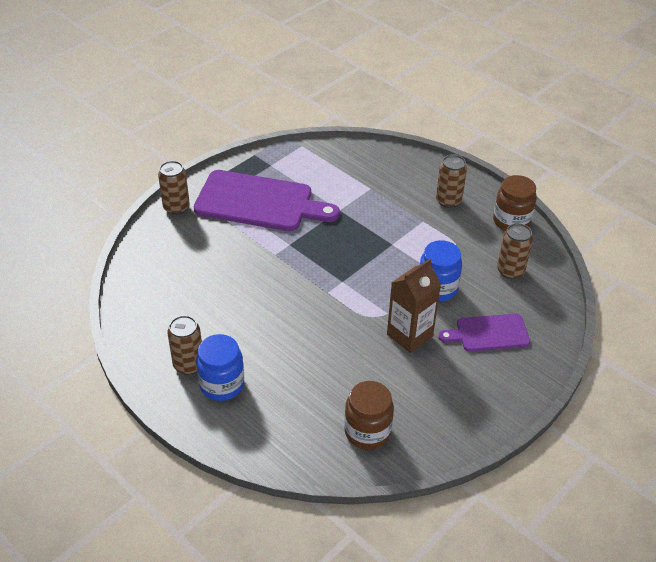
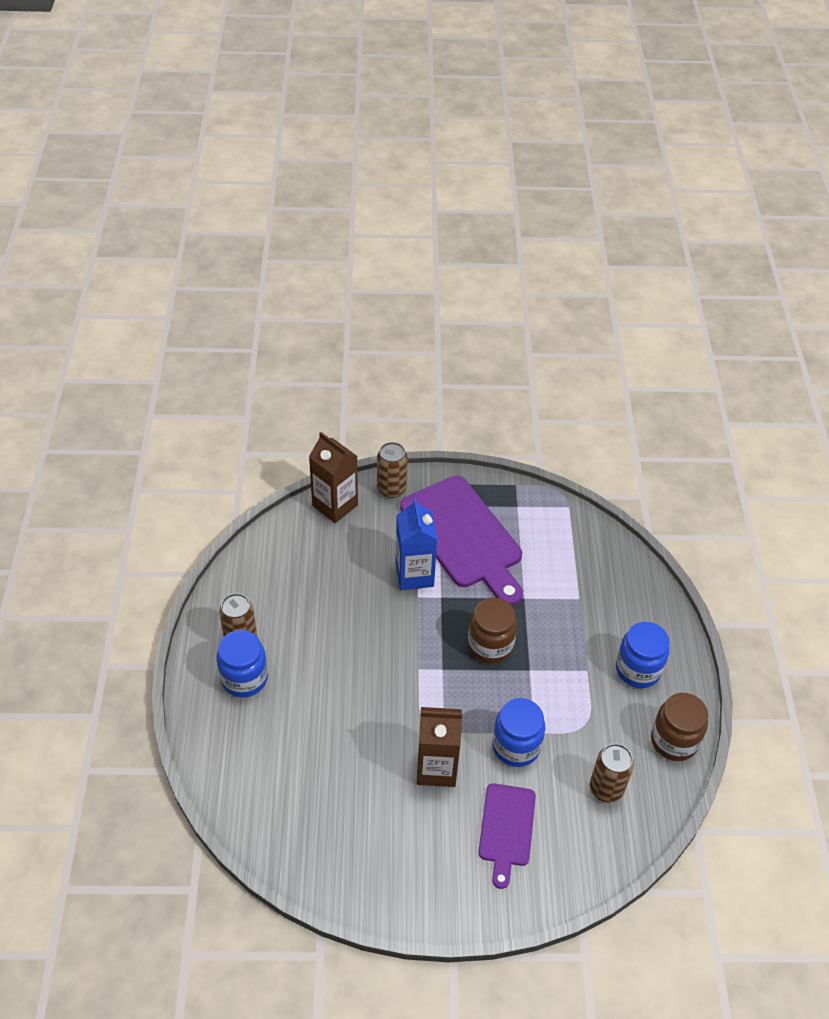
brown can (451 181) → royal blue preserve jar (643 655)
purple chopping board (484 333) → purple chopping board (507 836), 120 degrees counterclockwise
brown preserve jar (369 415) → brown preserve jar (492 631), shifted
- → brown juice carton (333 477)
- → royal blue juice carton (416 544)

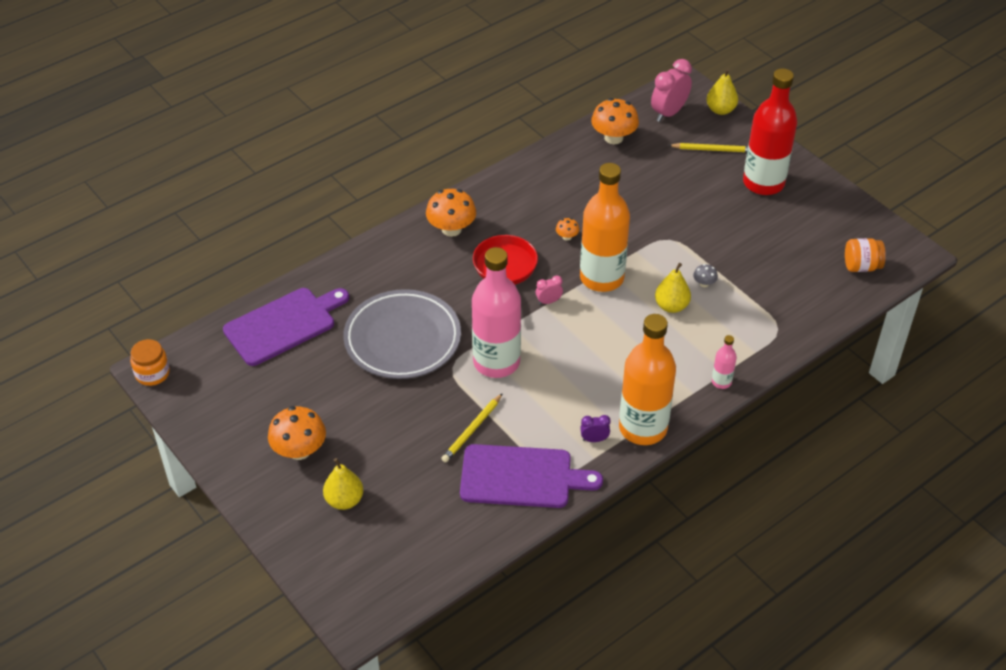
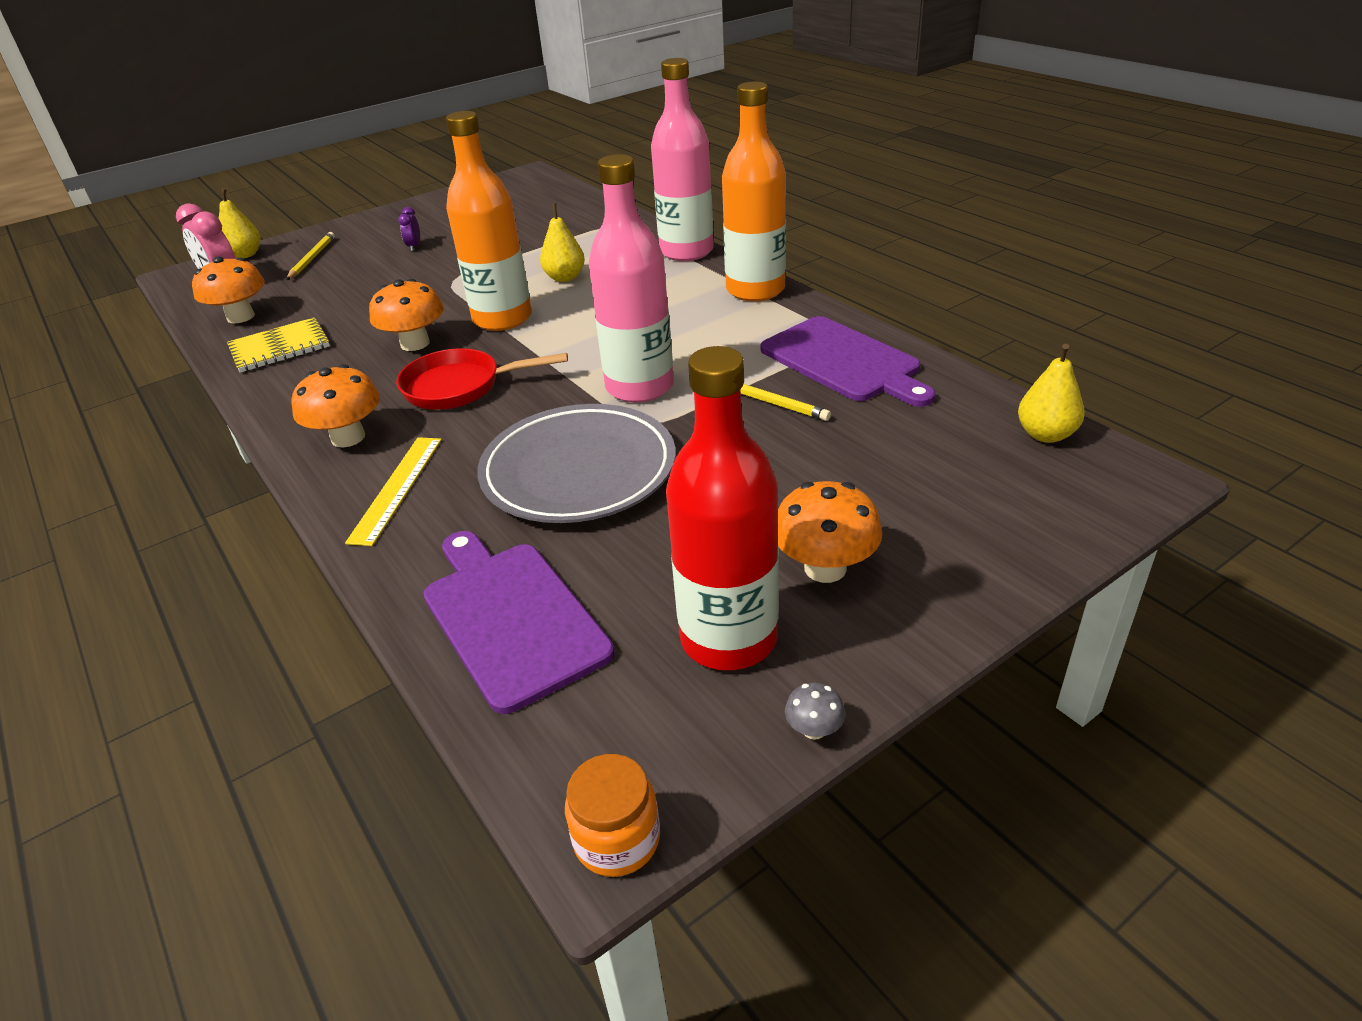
crimson bottle (770 131) → crimson bottle (722 508), shifted
bright orange mushroom (568 229) → bright orange mushroom (406 315), x2.12
bright orange preserve jar (865 255) → -
grey mushroom (705 275) → grey mushroom (815 711), shifted
rose-pink clock (549 290) → -
rose-pink bottle (724 362) → rose-pink bottle (682 159), x2.34
purple clock (595 428) → purple clock (409 229), shifted
purple chopping board (531 476) → purple chopping board (848 361), 135 degrees clockwise
yellow pear fruit (343 484) → yellow pear fruit (1051 393), shifted
- → yellow notebook (278 345)
- → yellow straightedge (393 491)

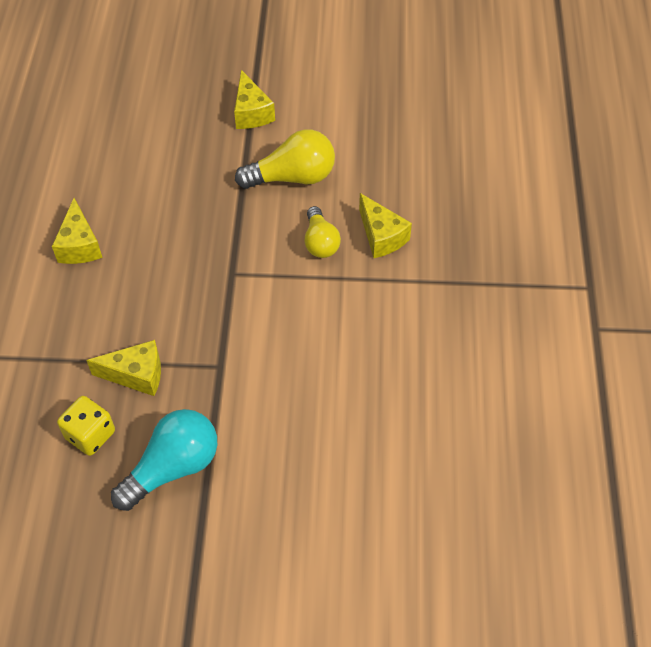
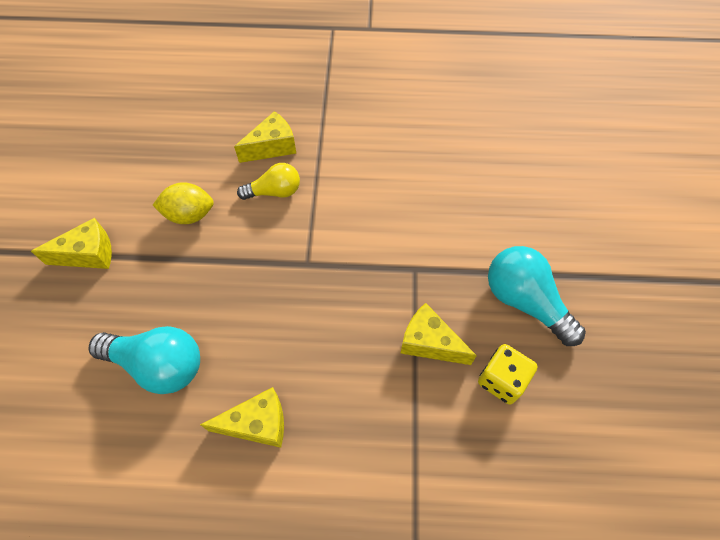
yellow light bulb (285 159) → yellow lemon (183 203)
yellow cheese wedge (123 368) → yellow cheese wedge (439 334), 60 degrees counterclockwise
- → aqua light bulb (144 360)

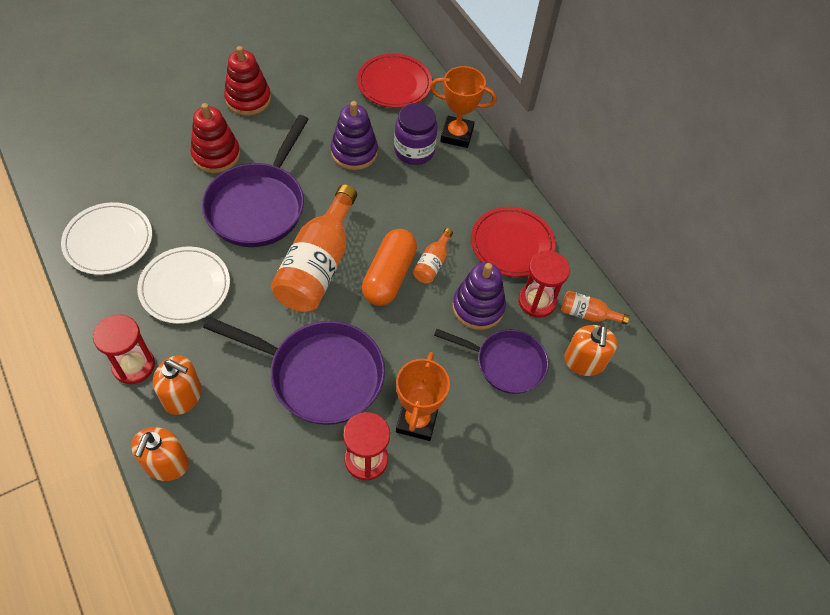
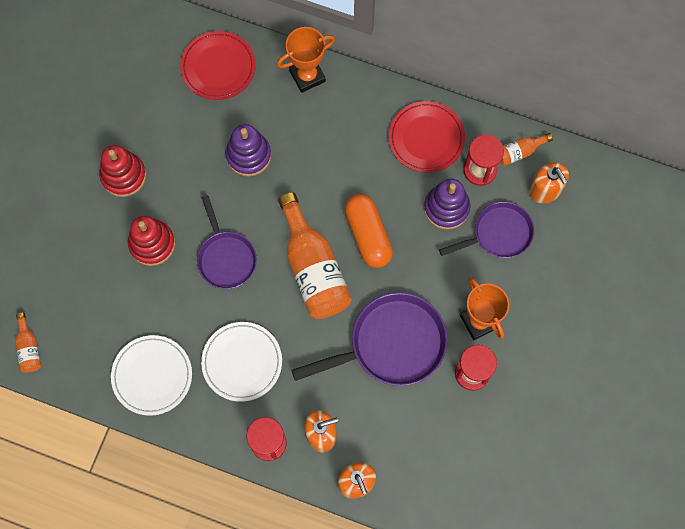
purple preserve jar (416 134) → -
purple skillet (255 181) → purple skillet (227 242), x0.64
bright orange bottle (433 255) → bright orange bottle (28 343), shifted

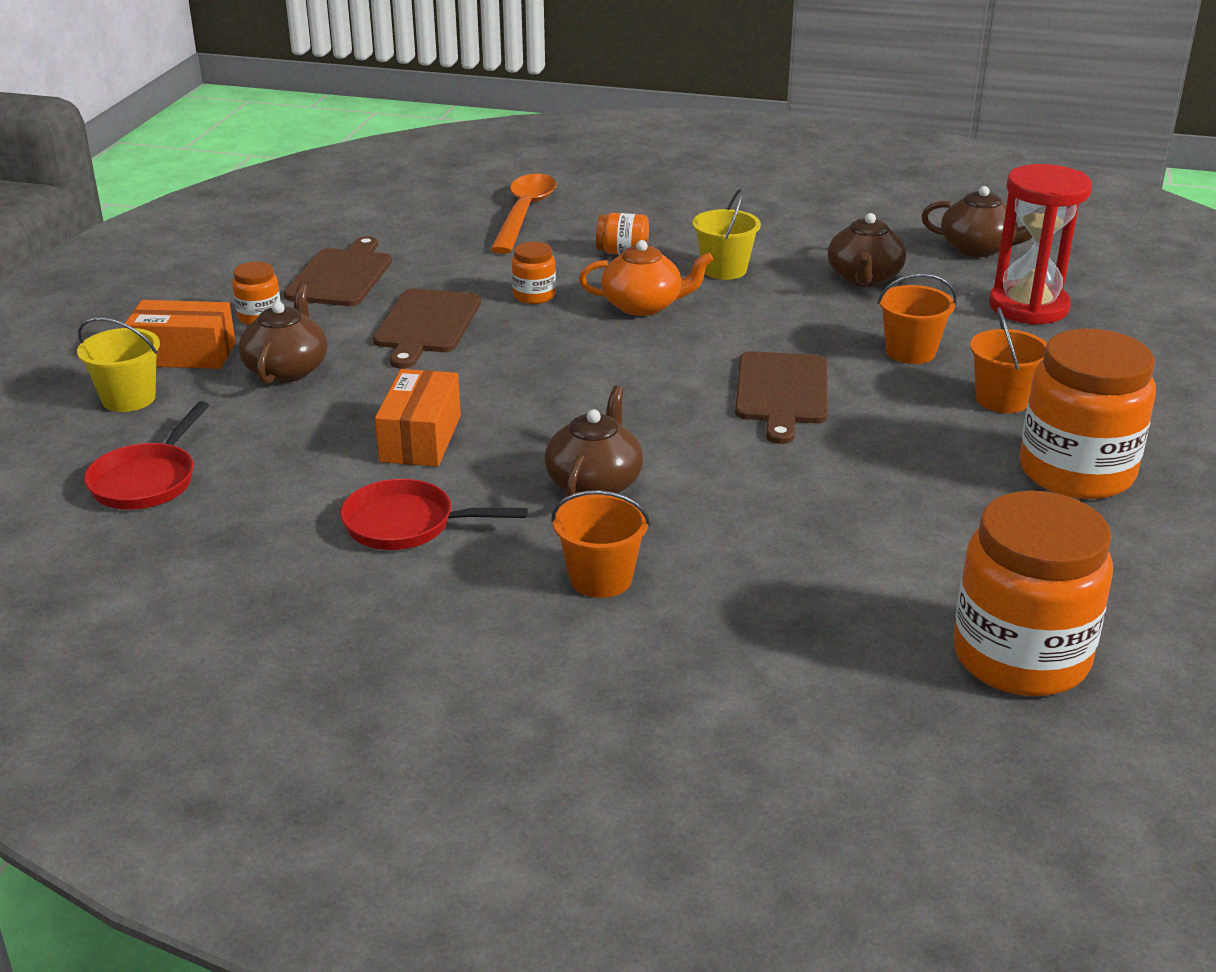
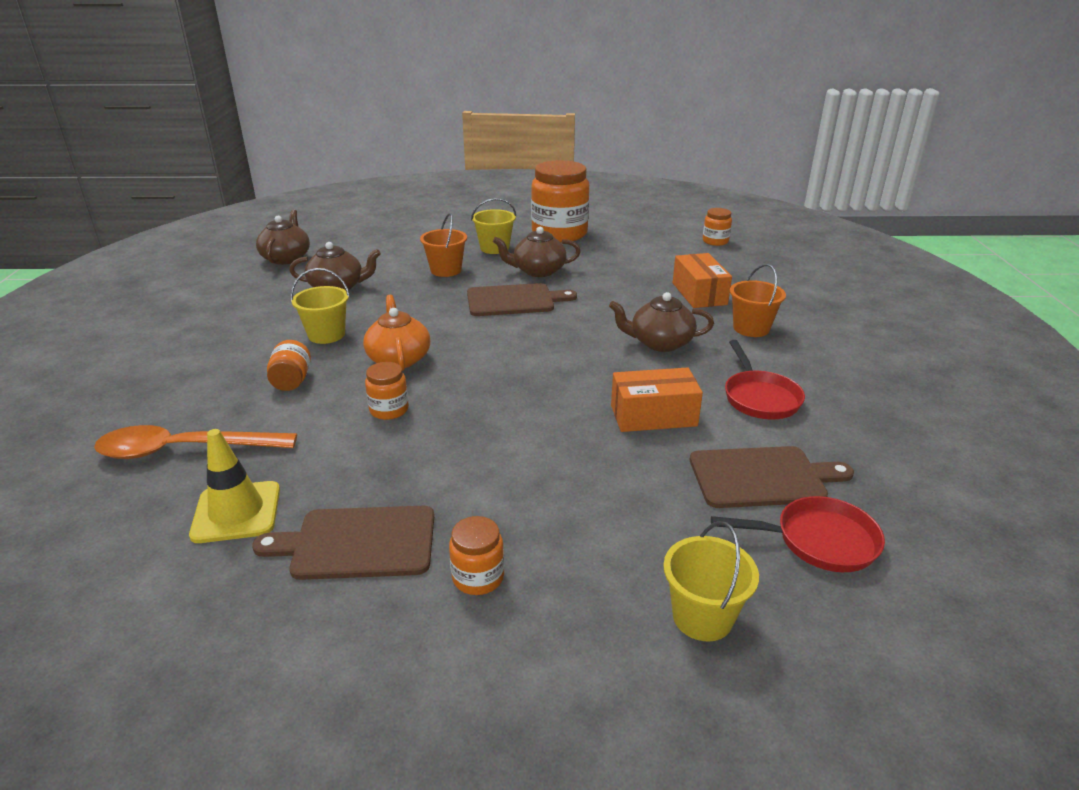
crimson sandglass (1040 244) → -
brown teapot (283 334) → brown teapot (537 252), shifted
brown chopping board (427 328) → brown chopping board (772 477), shifted
bright orange package (180 334) → bright orange package (702 280), shifted
bright orange pail (1008 360) → yellow pail (493 226)
bright orange preserve jar (1033 593) → bright orange preserve jar (717 227), x0.46
- → yellow safety cone (234 486)

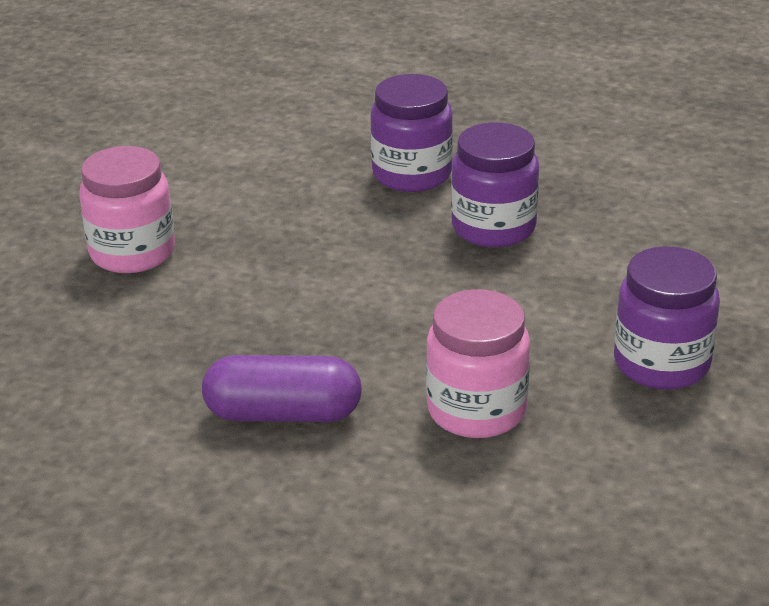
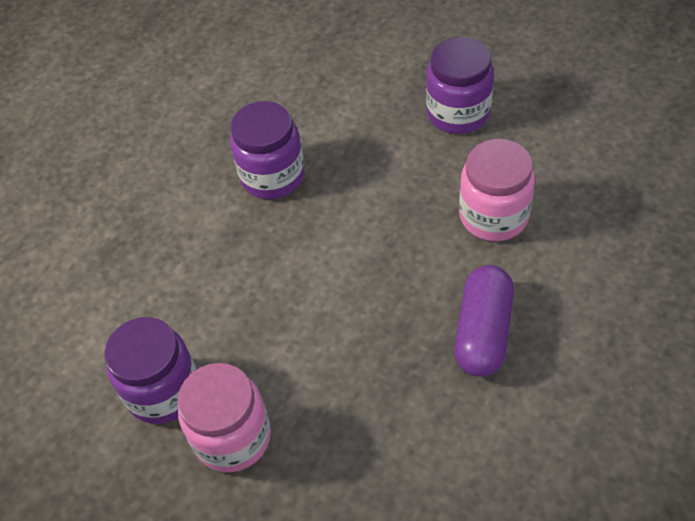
purple preserve jar (411 133) → purple preserve jar (150 370), shifted

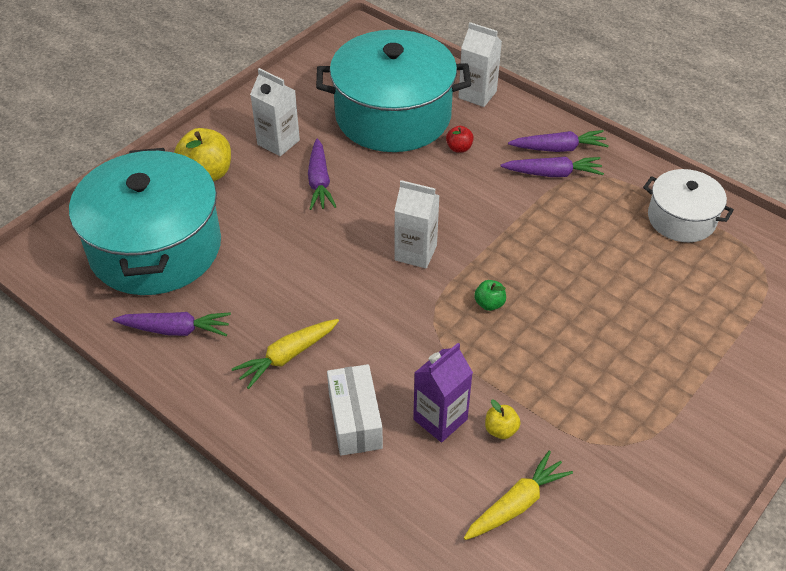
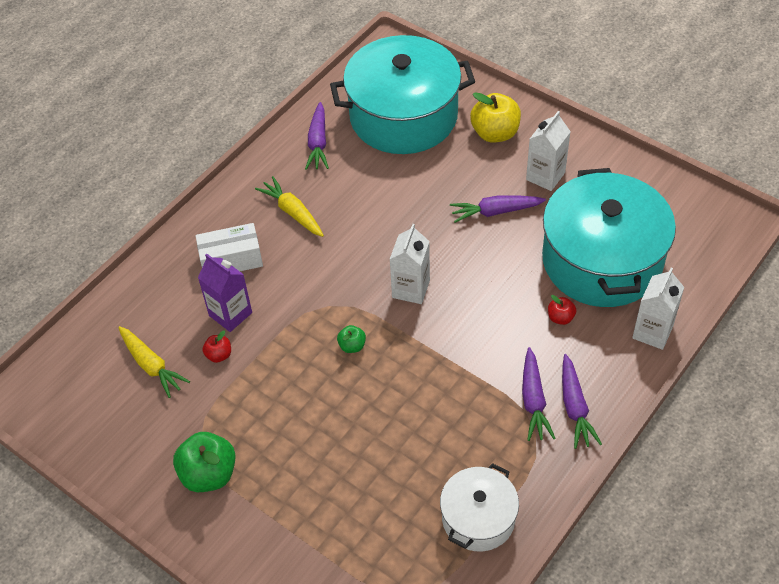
yellow apple (503 419) → crimson apple (216 346)
- → emerald apple (204 462)

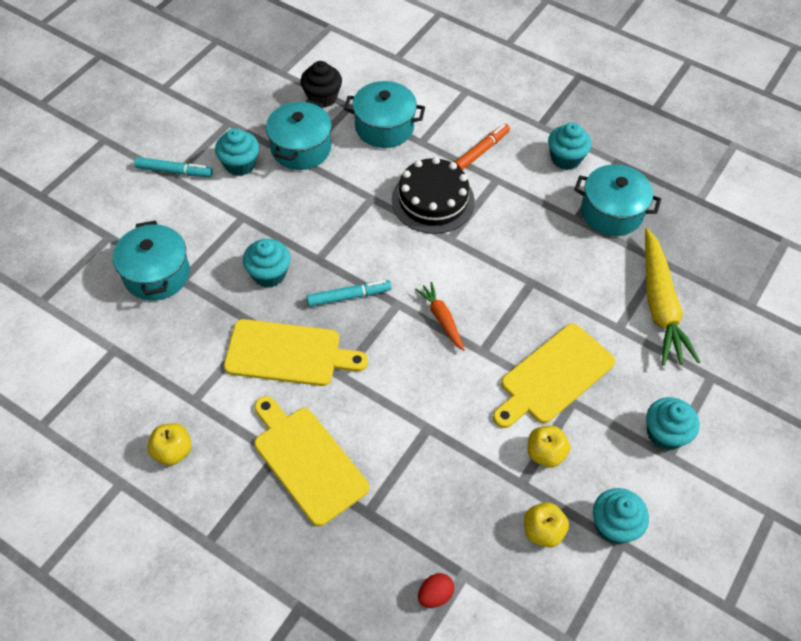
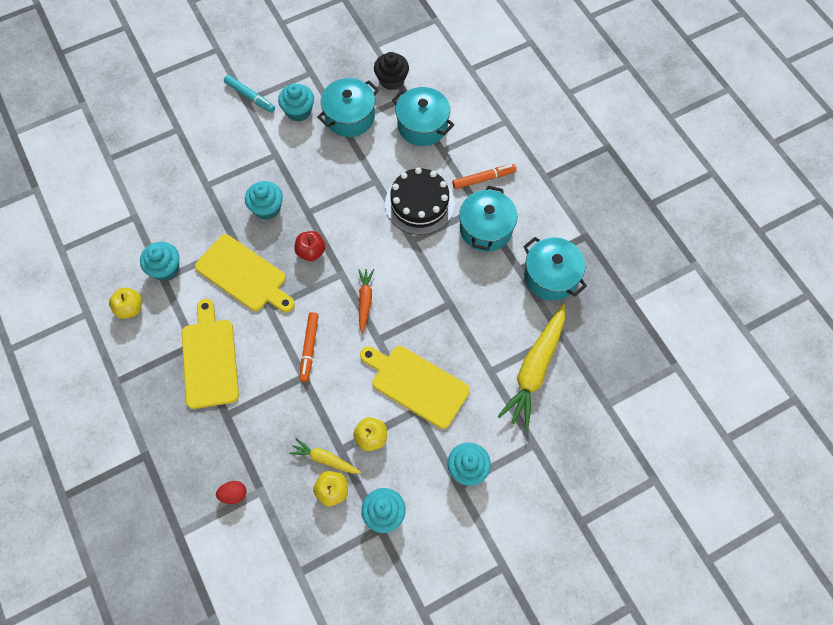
aqua fairy cake (570 146) → aqua fairy cake (159 261), shifted
aqua stockpot (151 260) → aqua stockpot (488 219), shifted
aqua marker pen (348 293) → crimson apple (309 246)
yellow chopping board (554 376) → yellow chopping board (415 387), 45 degrees clockwise
- → bright orange marker pen (309 347)
- → yellow carrot (325 456)

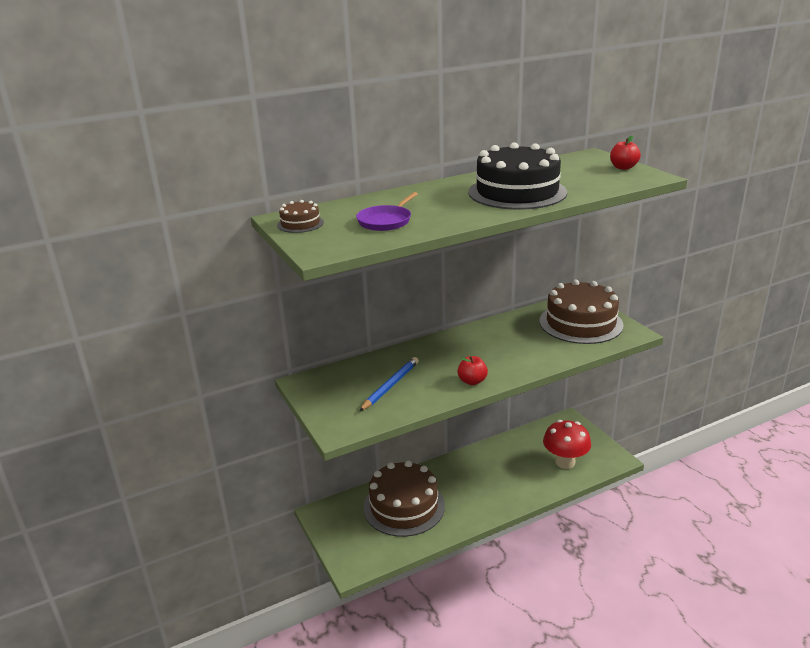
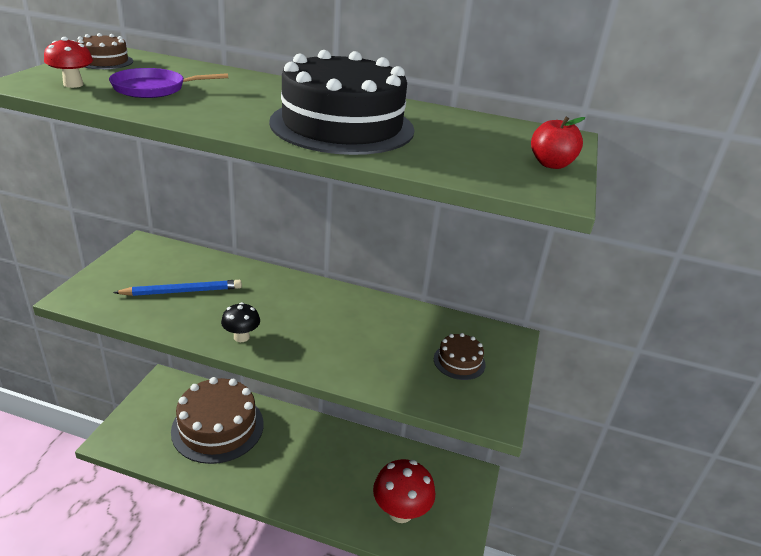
brown cake (581 311) → brown cake (460 356), x0.44
crimson apple (472 370) → jet-black mushroom (240 322)
- → crimson mushroom (68 62)

